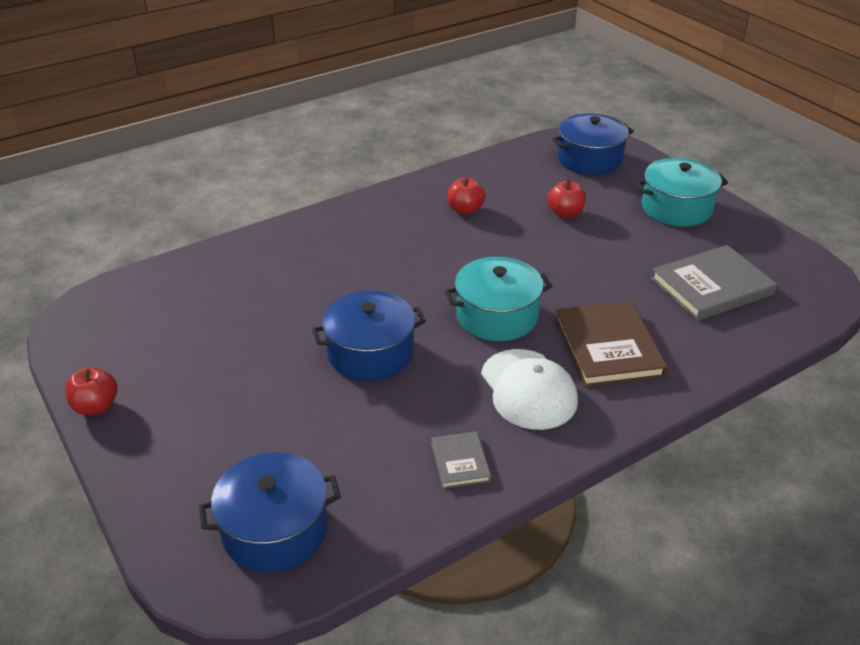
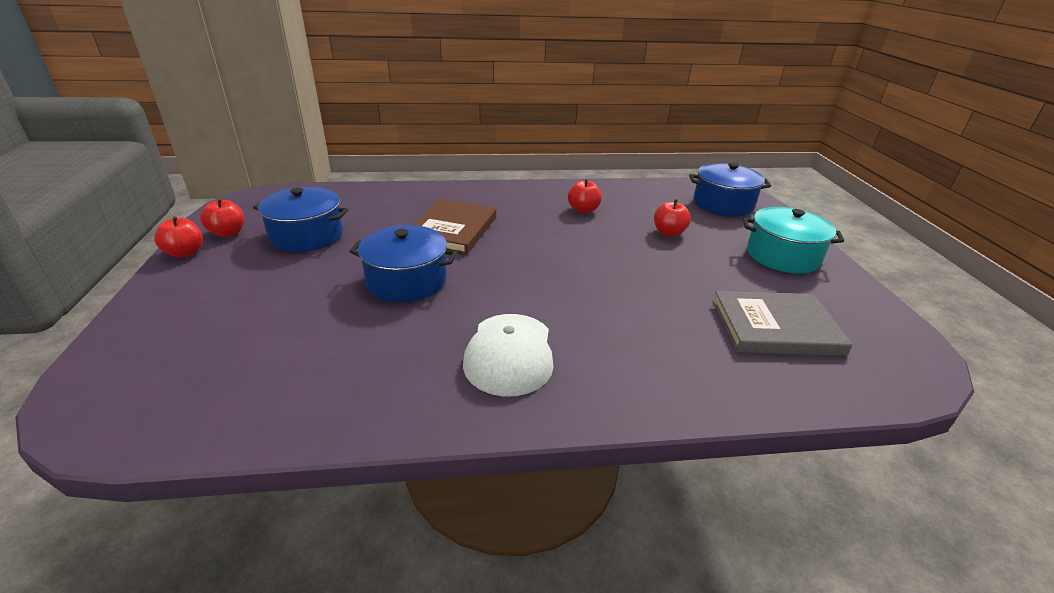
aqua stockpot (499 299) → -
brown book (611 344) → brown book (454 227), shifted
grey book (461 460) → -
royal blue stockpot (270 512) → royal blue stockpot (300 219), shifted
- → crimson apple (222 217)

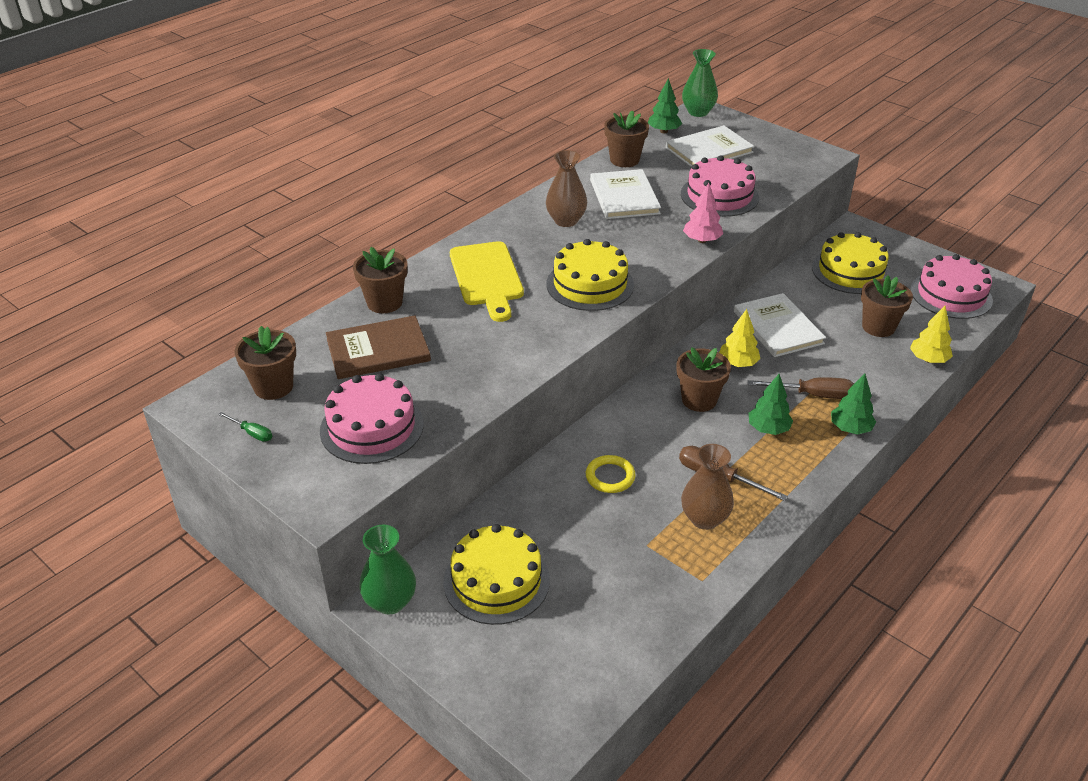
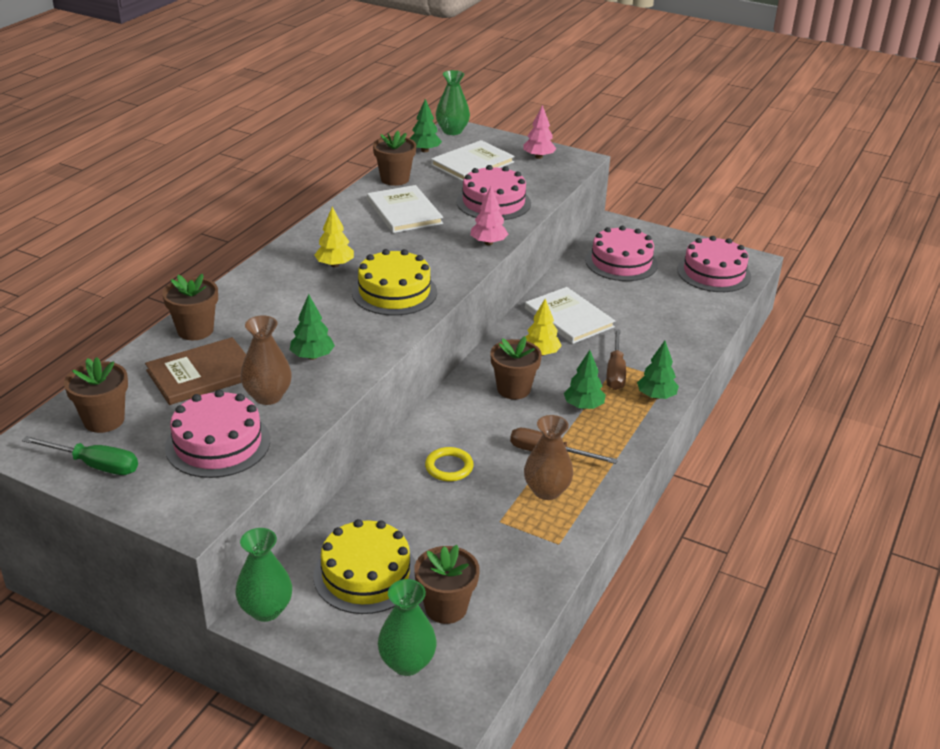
brown tall vase (566 188) → brown tall vase (266 360), shifted
yellow cake (851 263) → rose-pink cake (621 253)
yellow chopping board (487 281) → -
brown plant pot (887 306) → brown plant pot (447 584), shifted
yellow toy tree (931 334) → yellow toy tree (334 237), shifted
brown flat screwdriver (801 388) → brown flat screwdriver (616 359), 105 degrees clockwise
emerald flat screwdriver (245 427) → emerald flat screwdriver (80 455), x1.81
- → rose-pink toy tree (539 132)
- → emerald toy tree (312 327)
- → emerald tall vase (407 627)

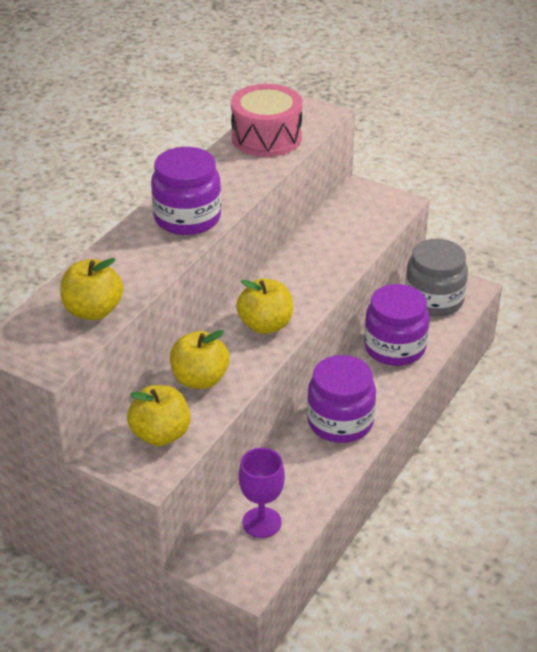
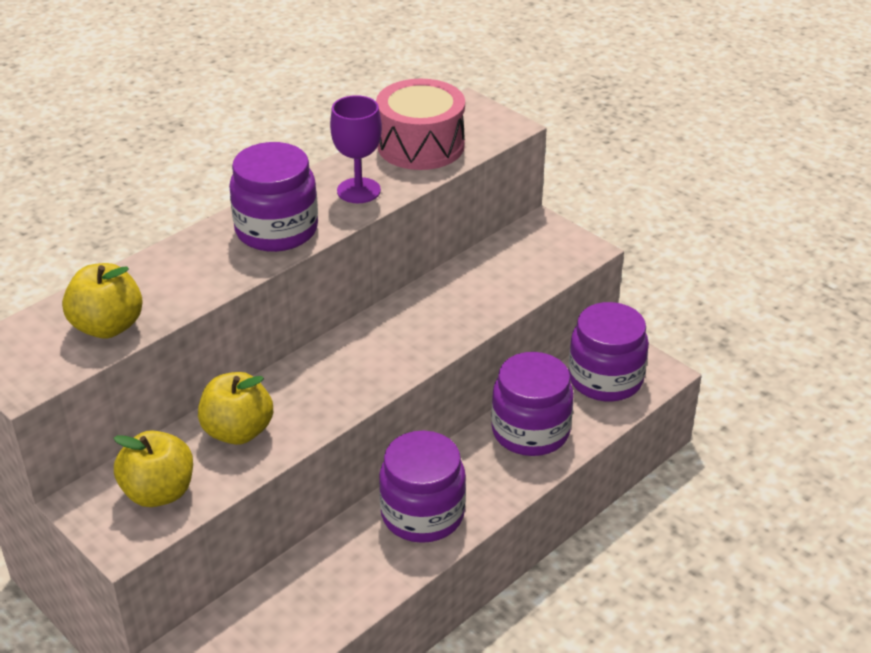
grey preserve jar (436 278) → purple preserve jar (608 351)
yellow apple (264 306) → -
purple wine glass (262 493) → purple wine glass (356 149), shifted

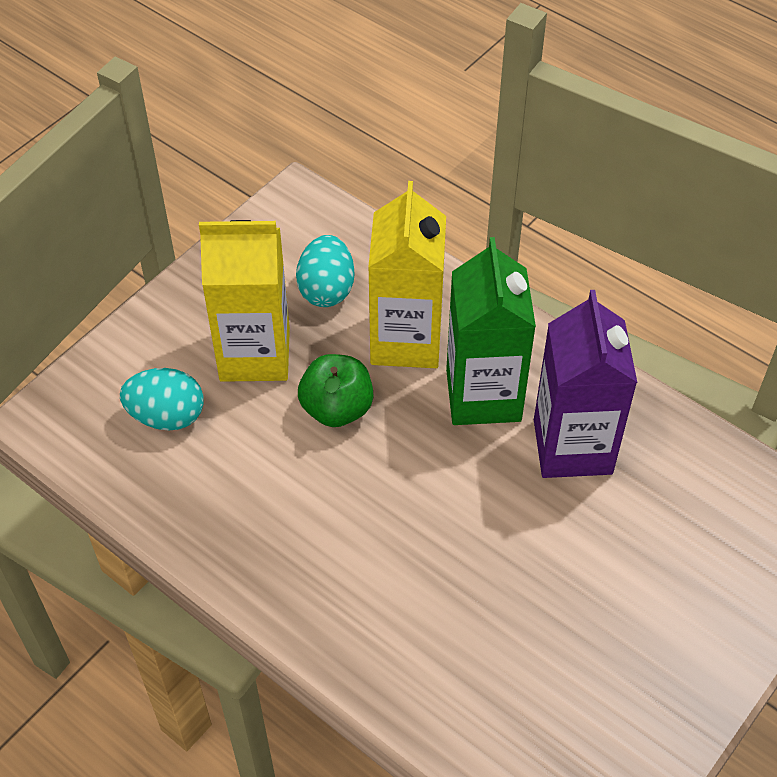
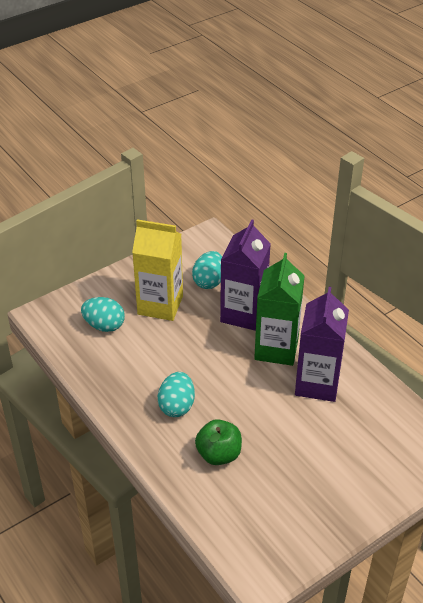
yellow juice carton (407 274) → purple juice carton (245 275)
emerald apple (336 390) → emerald apple (218 442), shifted
- → aqua egg (176 394)

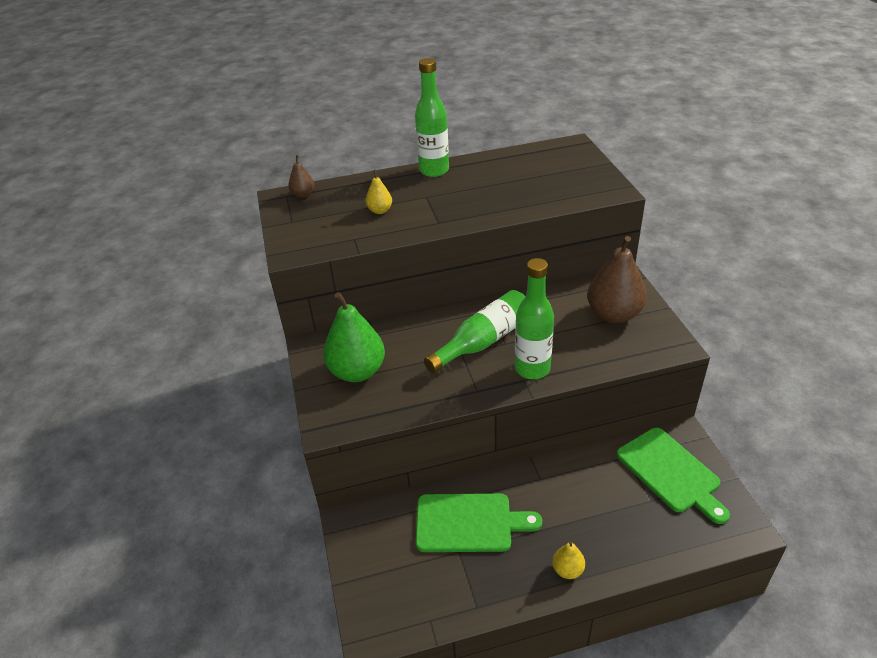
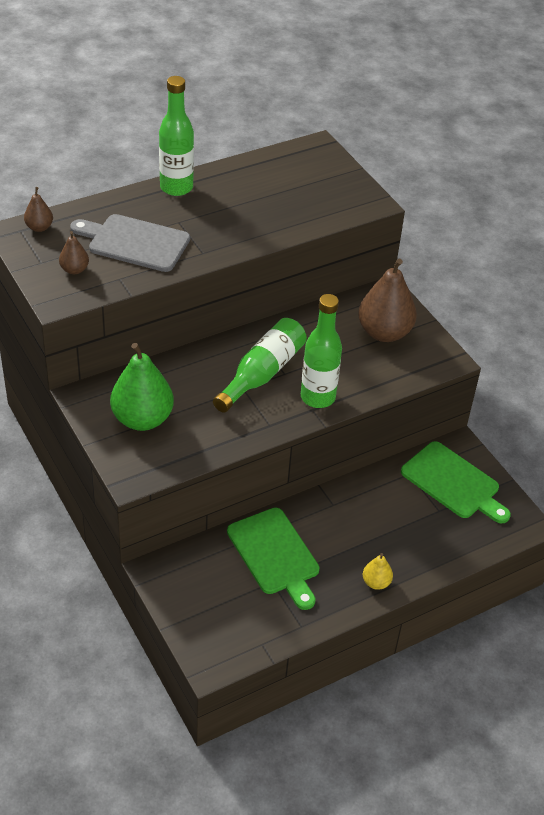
yellow pear fruit (379 192) → grey chopping board (130 243)
emerald chopping board (479 522) → emerald chopping board (273 559), 75 degrees clockwise
- → brown pear fruit (74 252)

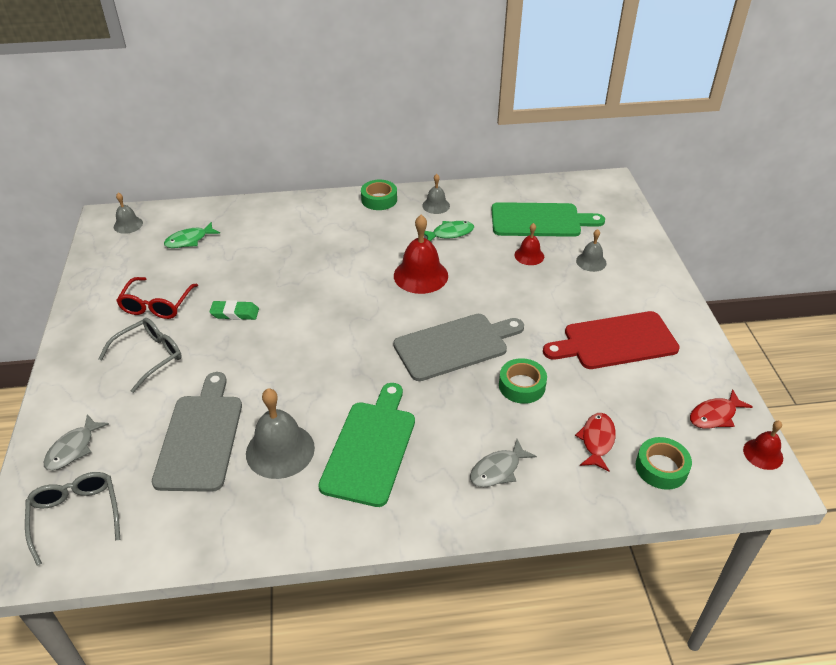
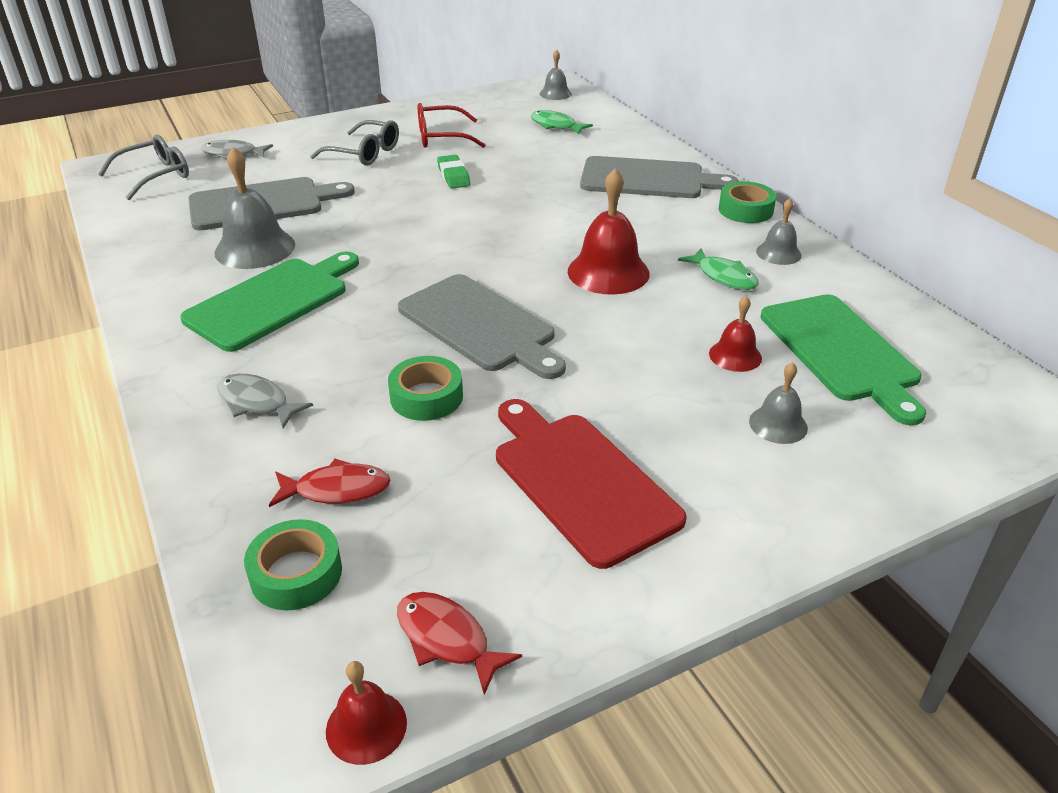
emerald chopping board (366 445) → emerald chopping board (269 302), 45 degrees counterclockwise
- → grey chopping board (659 177)

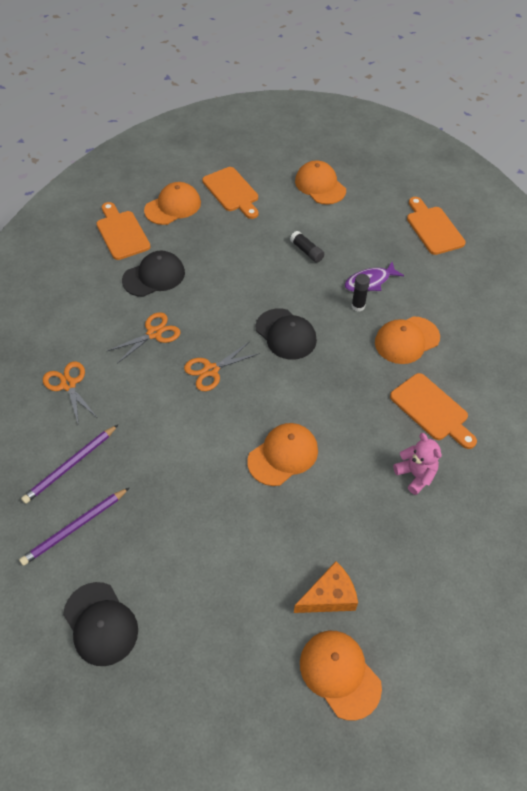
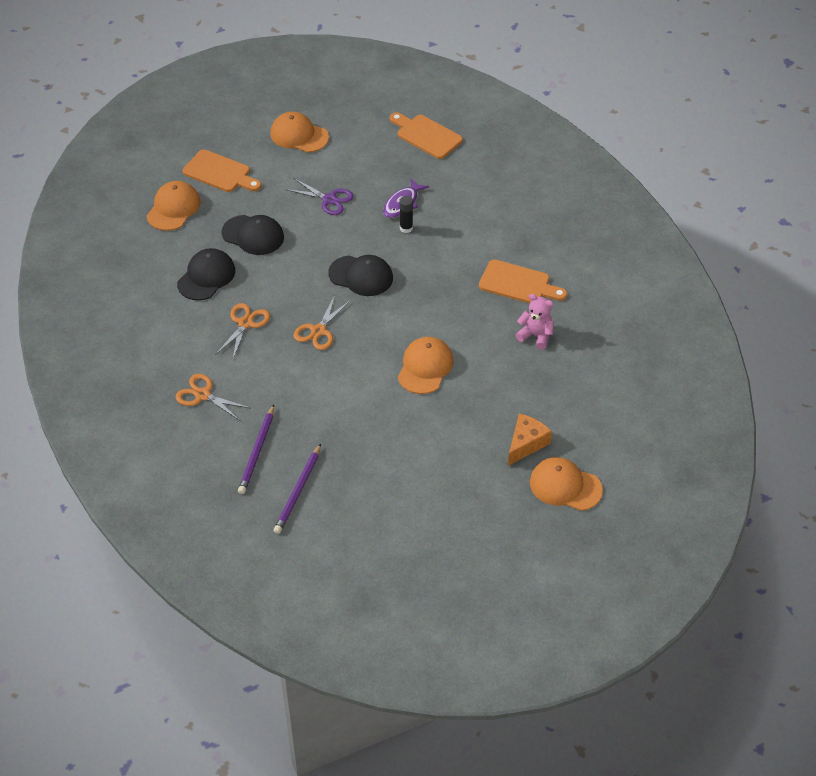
bright orange chopping board (123 231) → -
jet-black glue stick (307 247) → purple shears (319 196)
bright orange cap (407 340) → -
jet-black cap (100 624) → jet-black cap (253 235), shifted

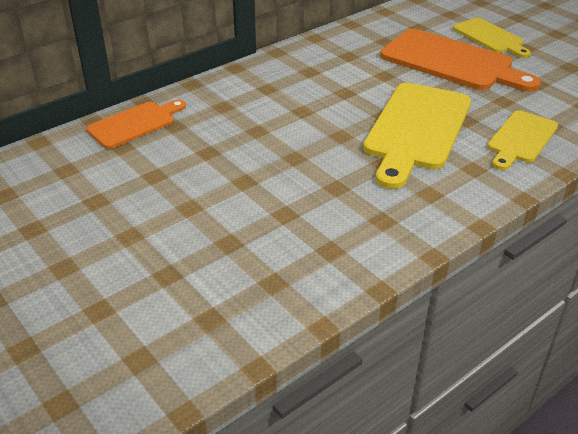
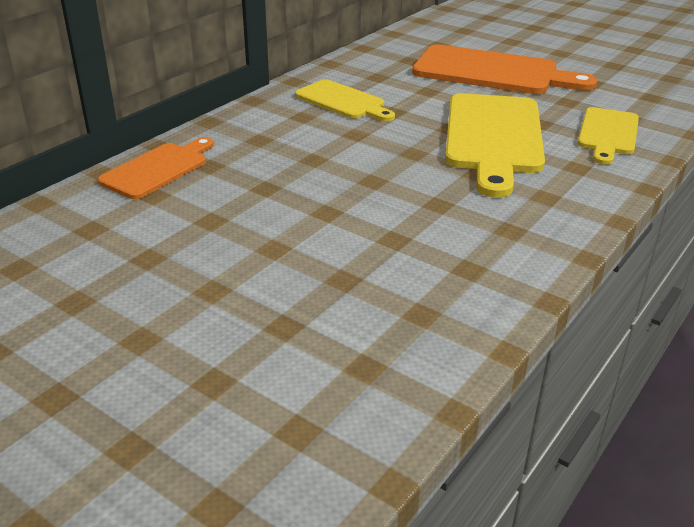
yellow chopping board (492 38) → yellow chopping board (345 100), shifted

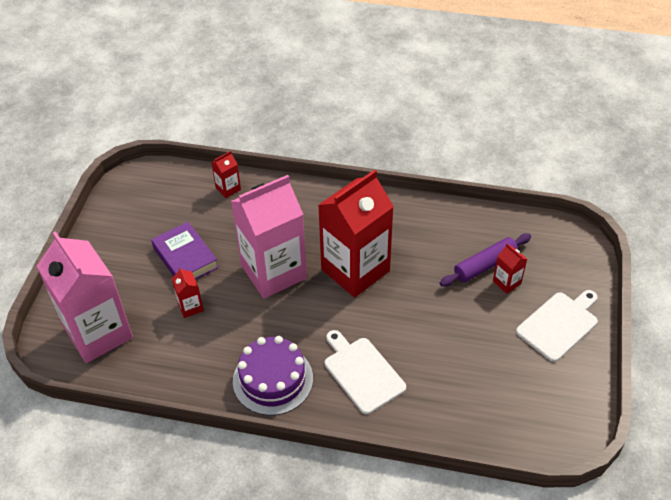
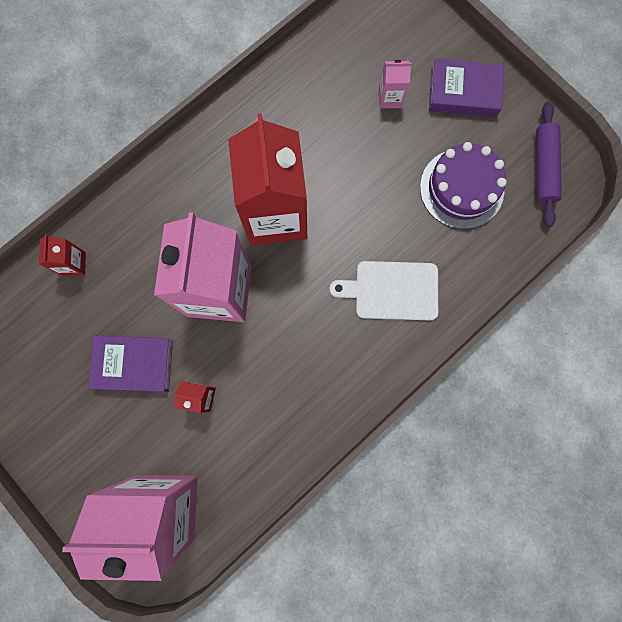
purple pastry roller (485 260) → purple pastry roller (549 164), shifted
crimson juice carton (510 269) → rose-pink juice carton (395 84)
snow-white chopping board (557 326) → purple book (466 88)
purple cake (273 376) → purple cake (463 185), shifted

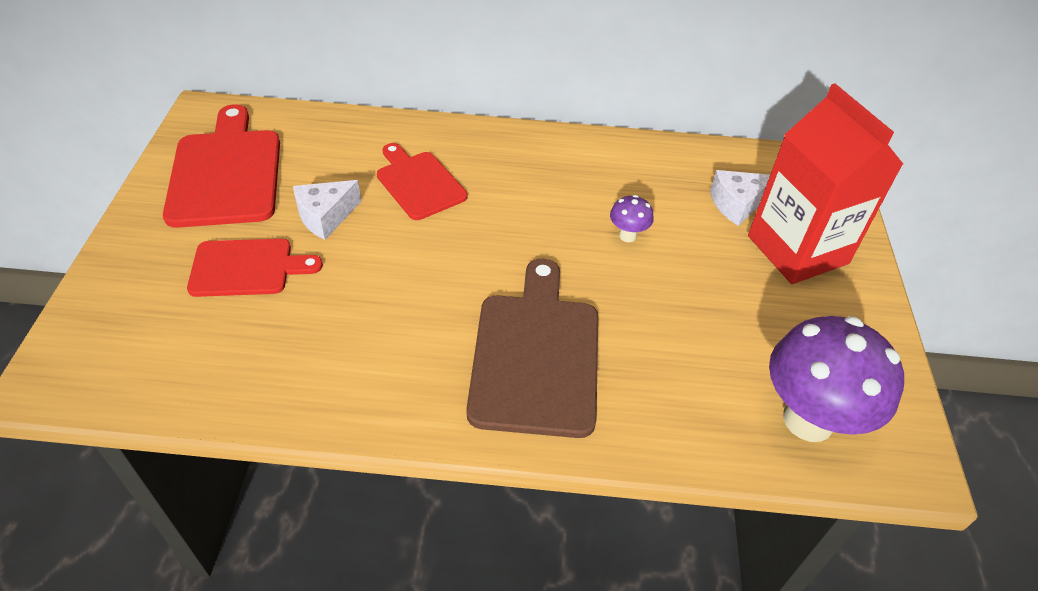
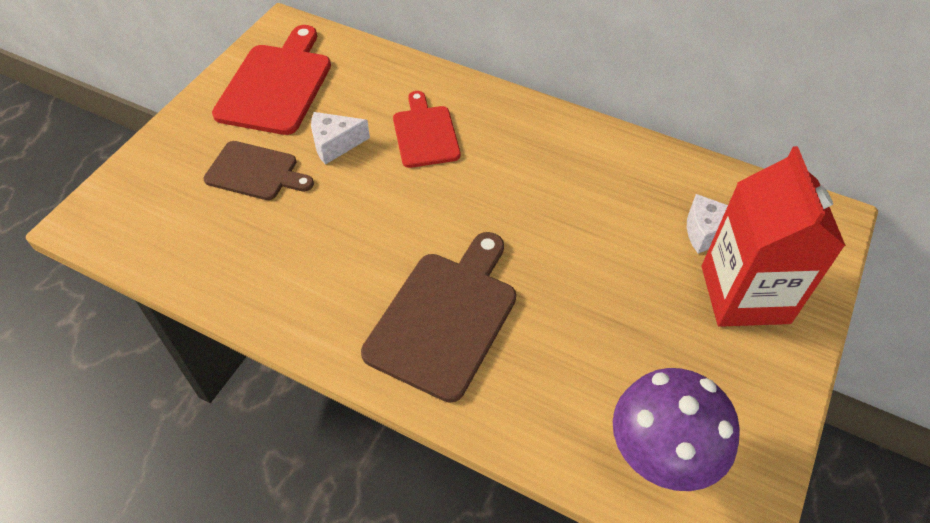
purple mushroom (632 218) → -
crimson chopping board (255 268) → brown chopping board (259 170)

